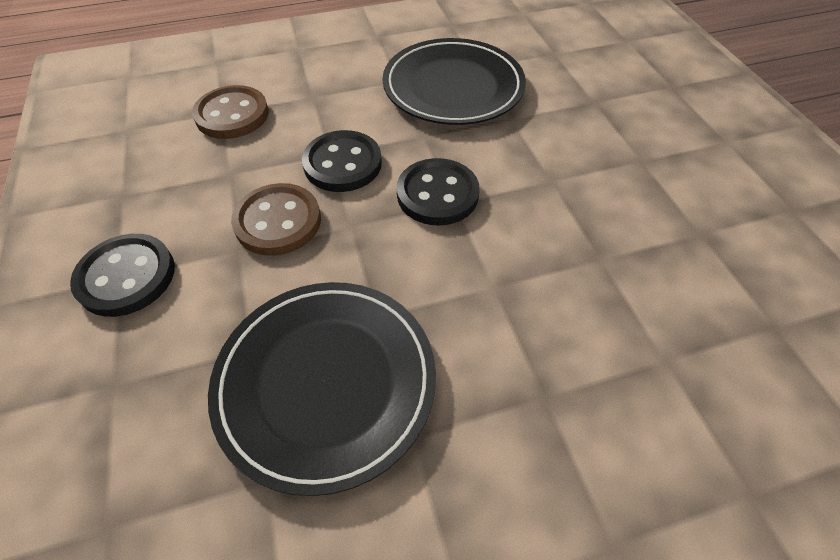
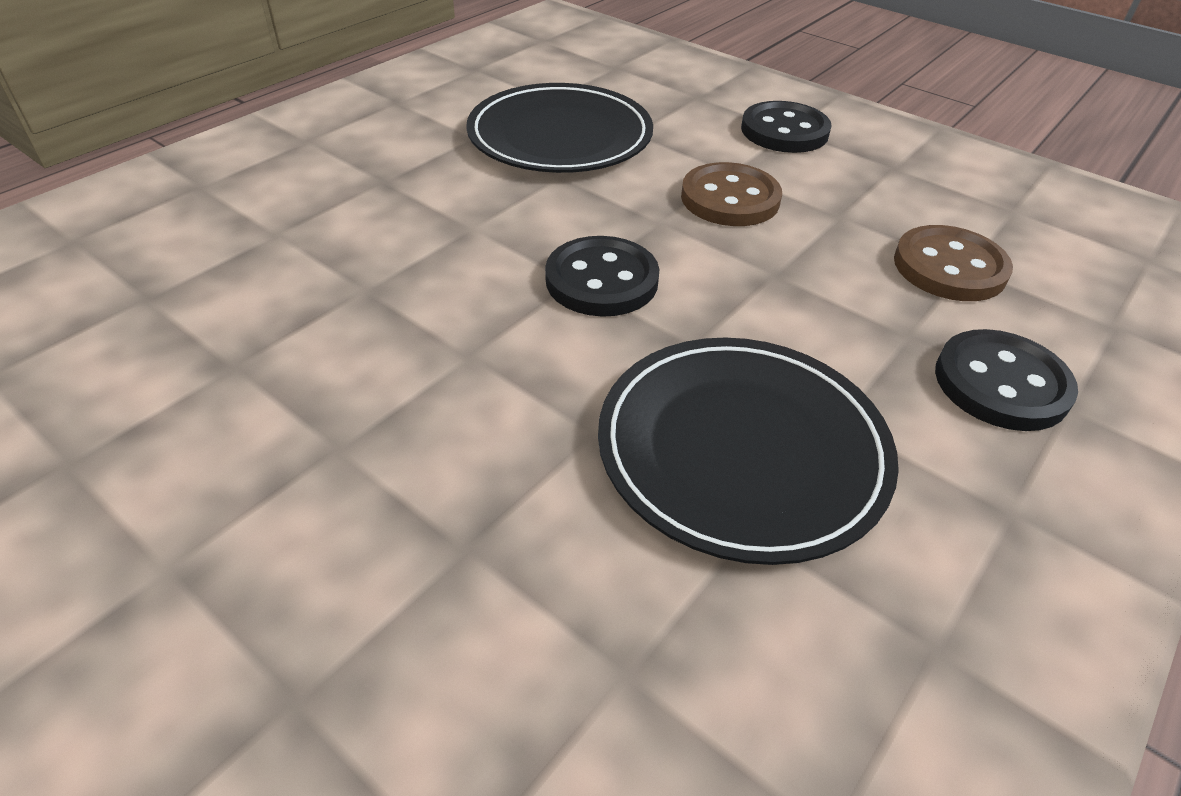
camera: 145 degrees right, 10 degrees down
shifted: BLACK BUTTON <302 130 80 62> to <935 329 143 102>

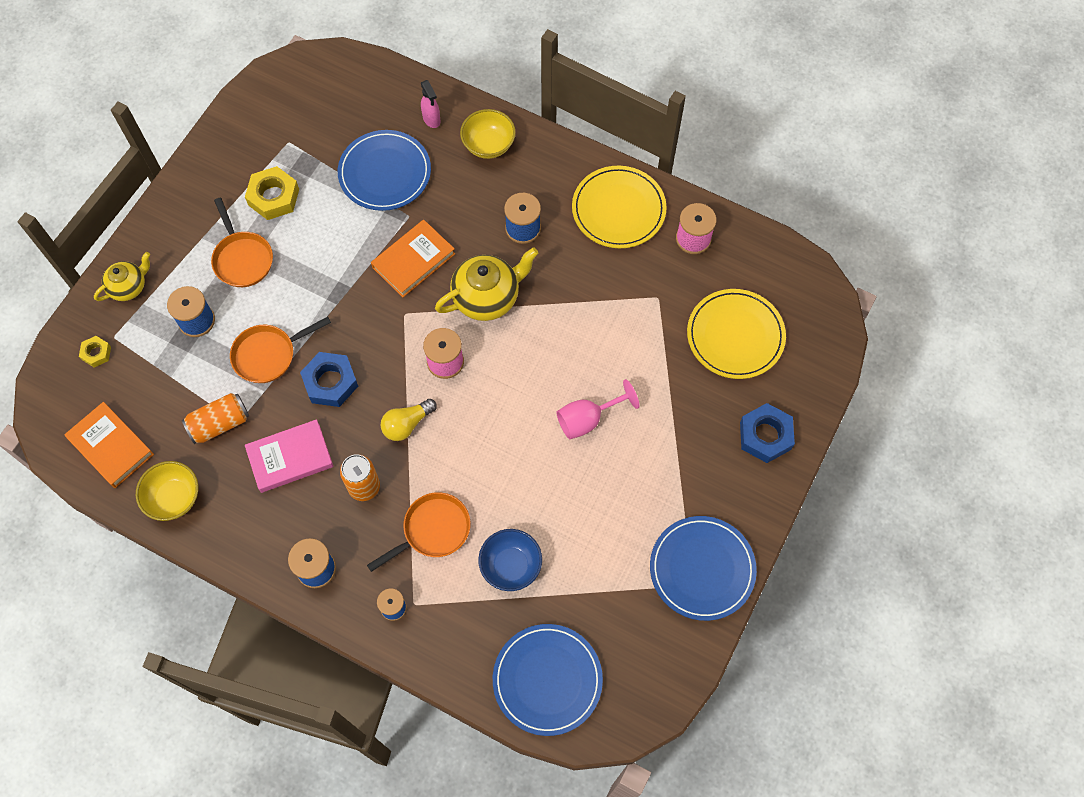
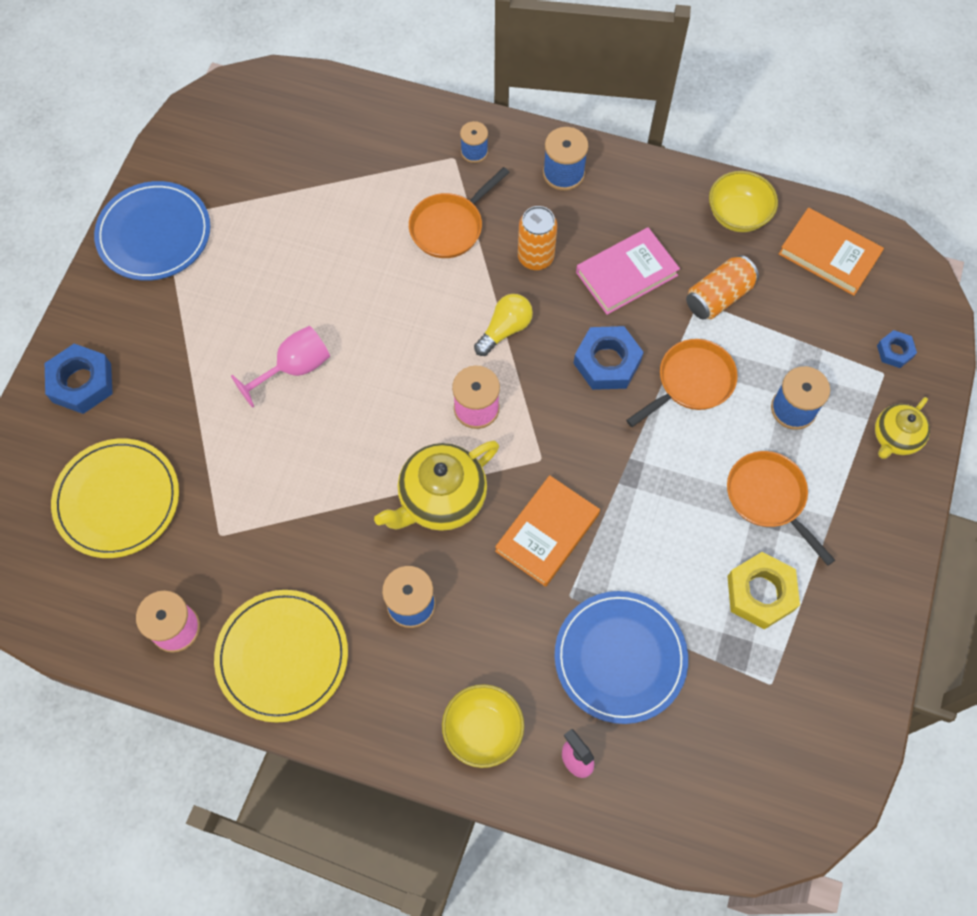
camera: 170 degrees right, 0 degrees up
gone: BLUE BOWL <478 529 64 62>; BLUE PLATE <493 624 110 112>
repainted: YELLOW NUT <79 336 32 31> to BLUE NUT <877 330 40 38>

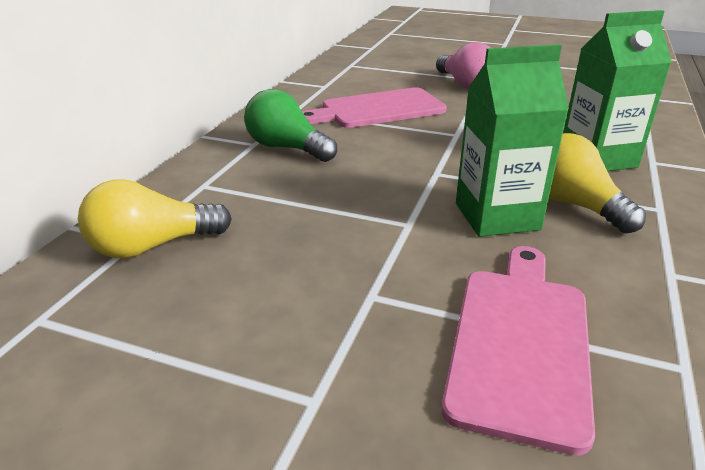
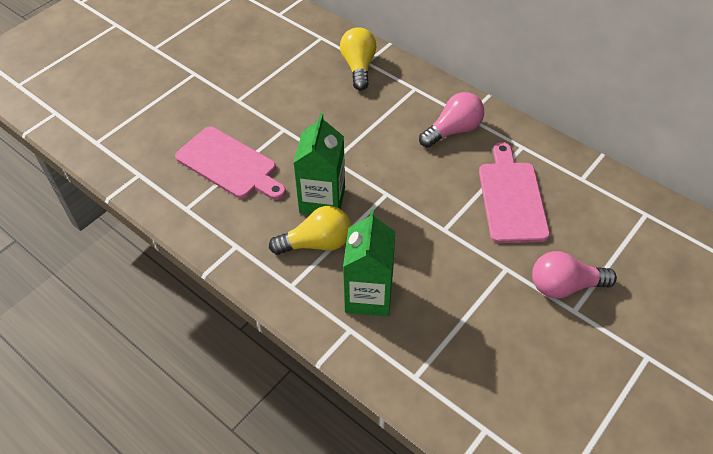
camera: 110 degrees right, 20 degrees up
repainted: GREEN LIGHT BULB <244 89 93 73> to PINK LIGHT BULB <419 92 65 56>

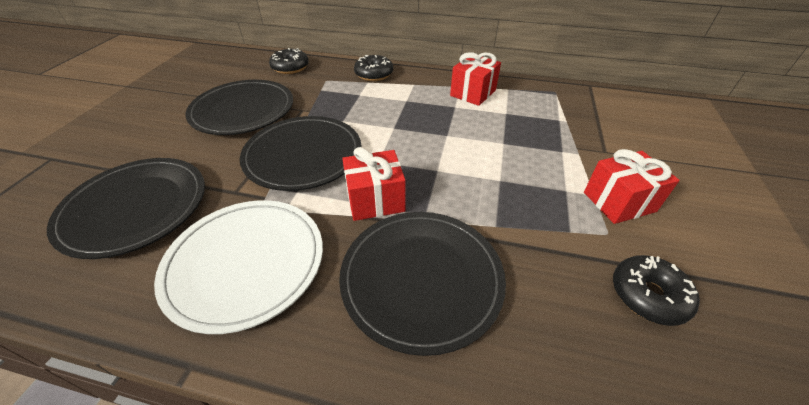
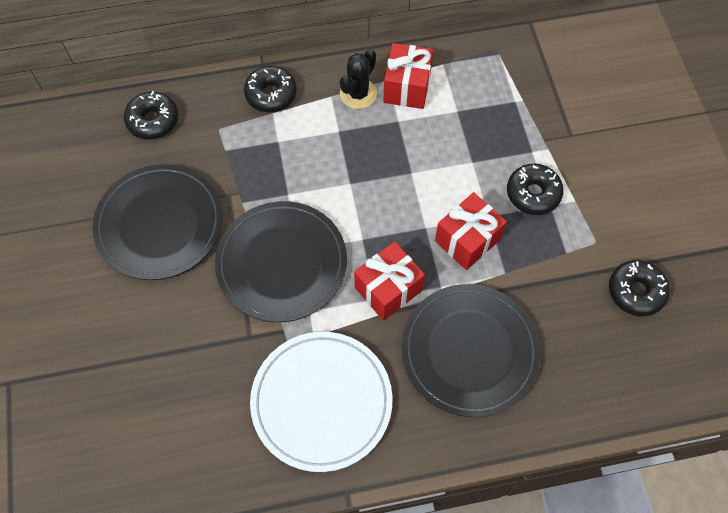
camera: 25 degrees left, 20 degrees up
gone: BLACK PLATE <47 158 158 101>
new: BLACK CACTUS <340 49 37 60>; BLACK DONUT <507 163 57 52>
shifted: RED GIFT <584 149 96 75> to <435 192 72 78>

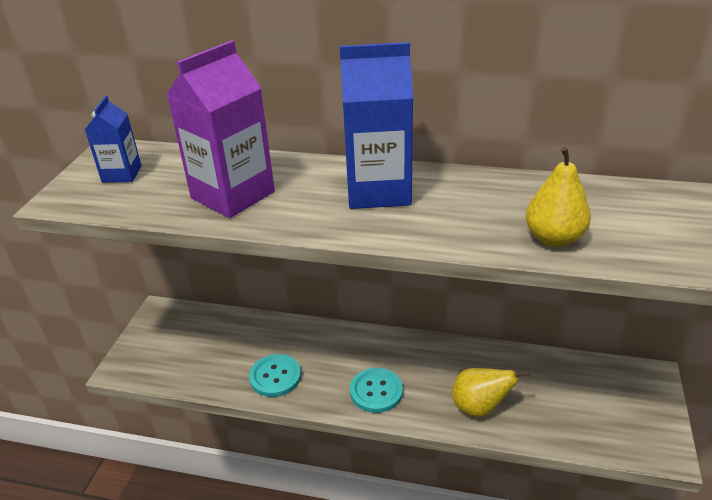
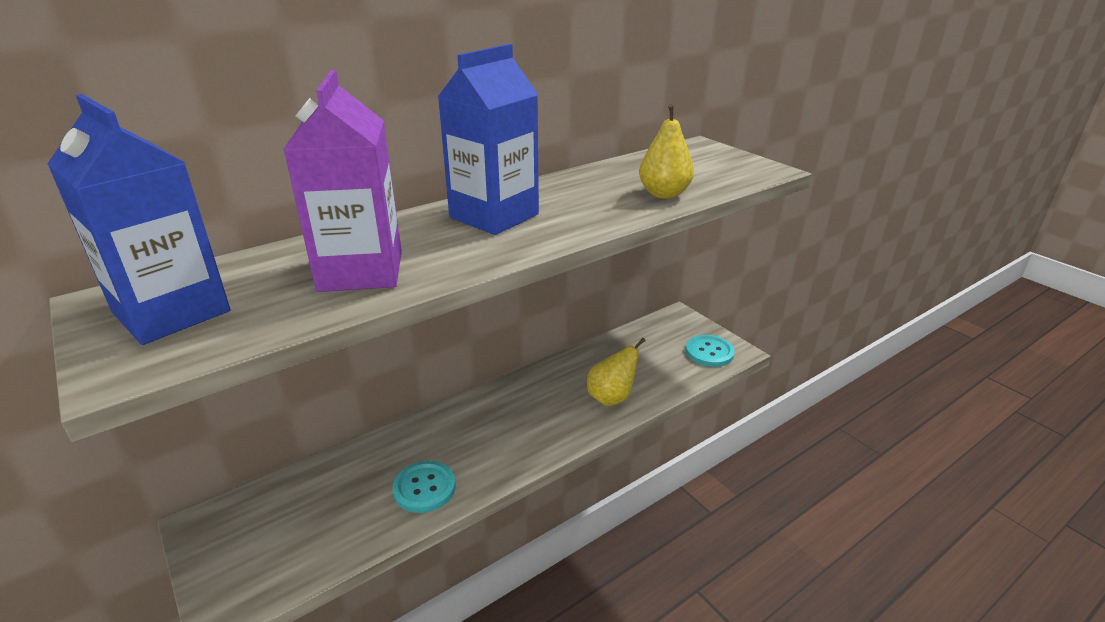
camera: 50 degrees left, 5 degrees down
shifted: TURQUOISE BUTTON <350 368 53 45> to <686 335 49 32>
scaled: BLUE CARTON <85 96 57 87> = <47 94 183 251> x1.80

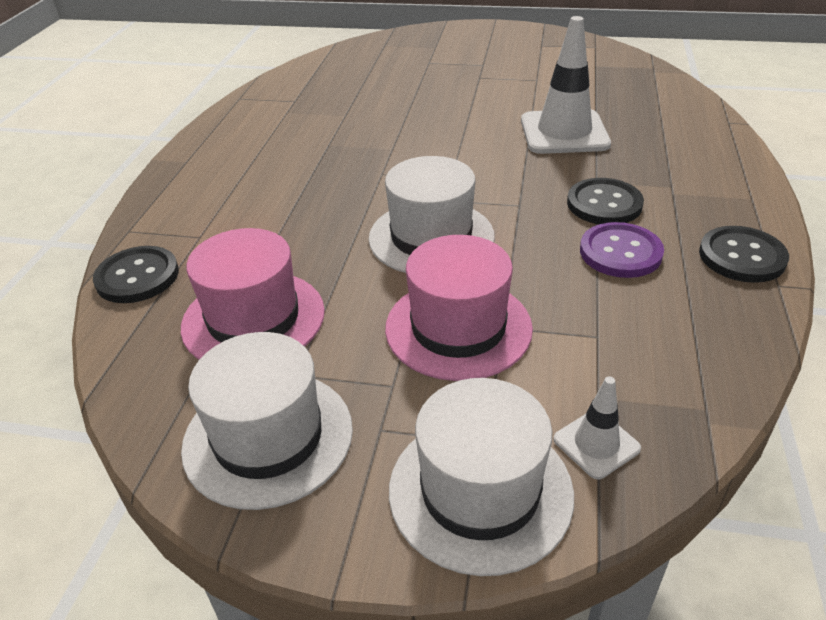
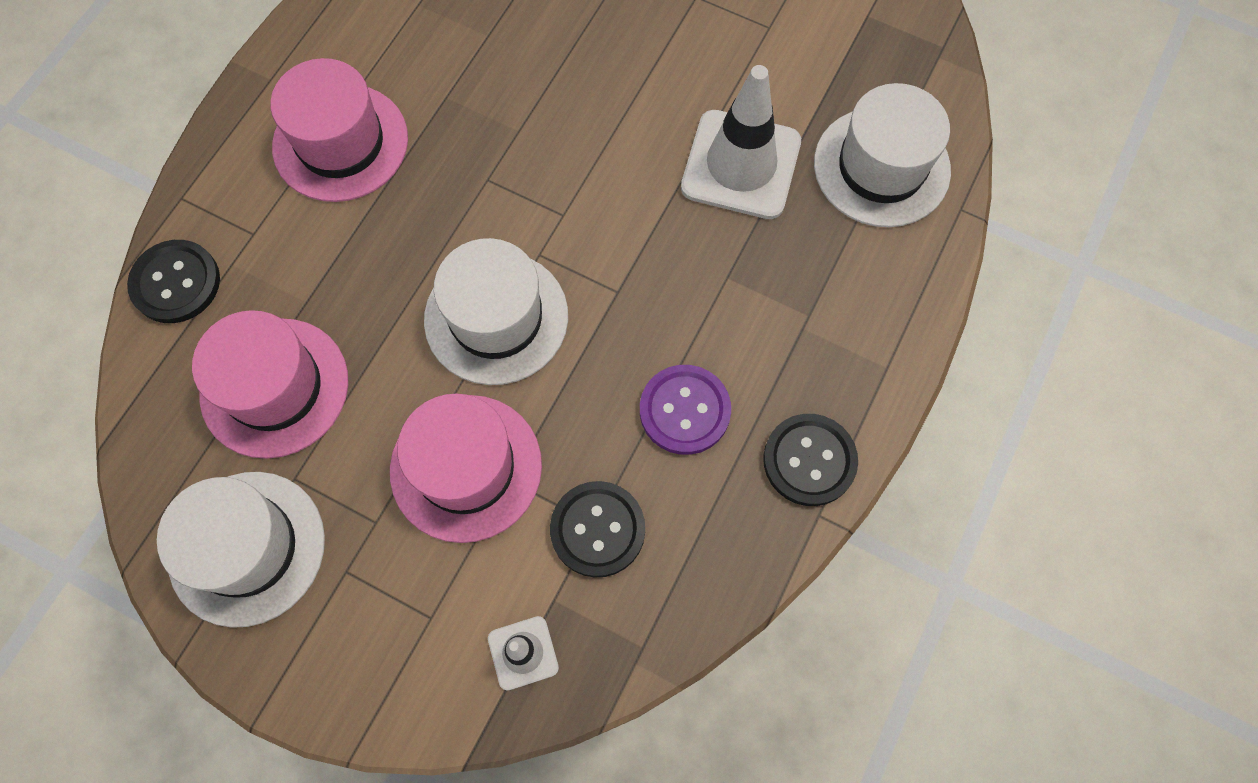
camera: 15 degrees right, 30 degrees up
new: PINK HAT <270 58 138 144>
shifted: BLACK BUTTON <567 178 77 46> to <550 481 95 97>; WHITE HAT <389 378 185 198> to <814 83 137 144>

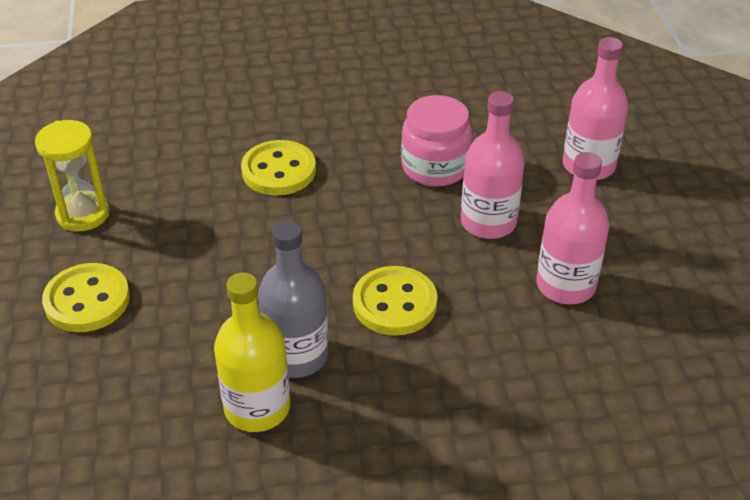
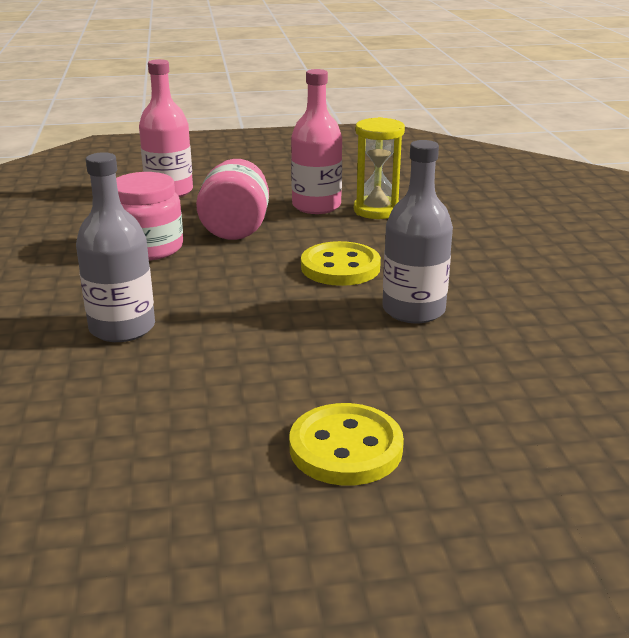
camera: 90 degrees left, 15 degrees down
gone: YELLOW BOTTLE <214 272 76 160>
shifted: YELLOW HOURGLASS <35 120 75 112> to <354 117 51 102>
swapped: PINK BOTTLE <461 91 64 148> to PINK JAR <196 159 73 81>; YELLOW BUTTON <241 140 75 55> to GREY BOTTLE <76 152 79 190>

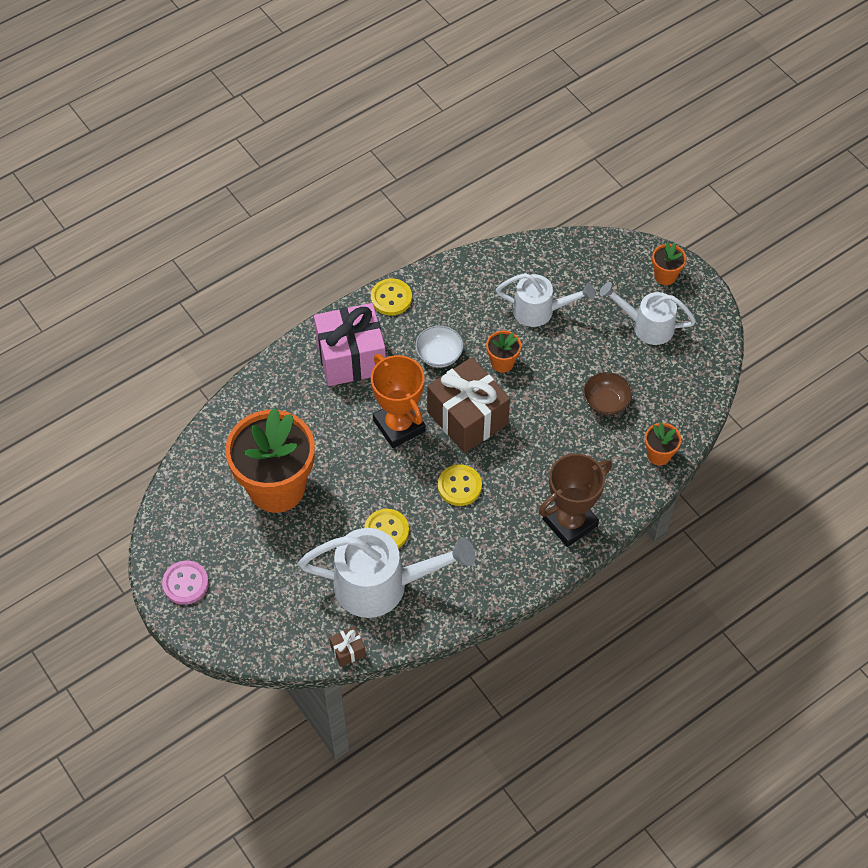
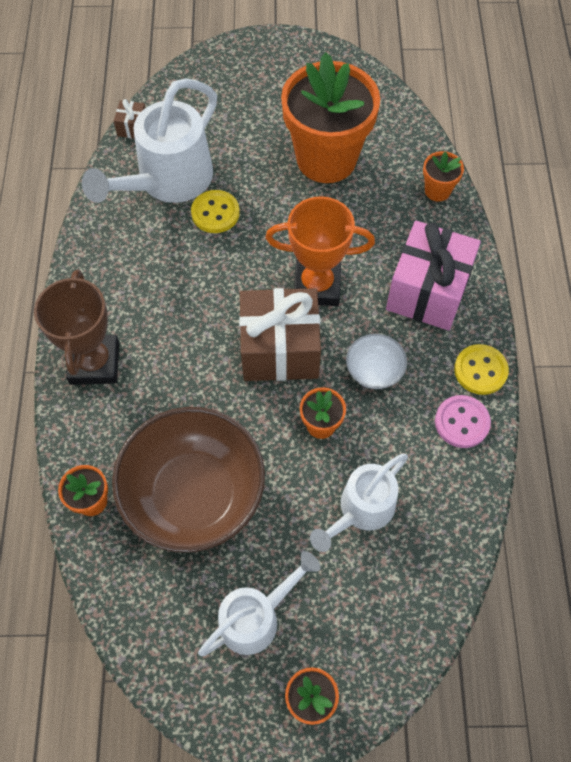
camera: 125 degrees right, 5 degrees up
gone: YELLOW BUTTON <438 464 44 42>
new: ORANGE FLOWER POT <423 151 41 51>
shifted: PINK BUTTON <162 561 47 44> to <435 395 56 53>
scaled: BROWN BOWL <583 372 49 43> = <112 407 153 146> x2.25

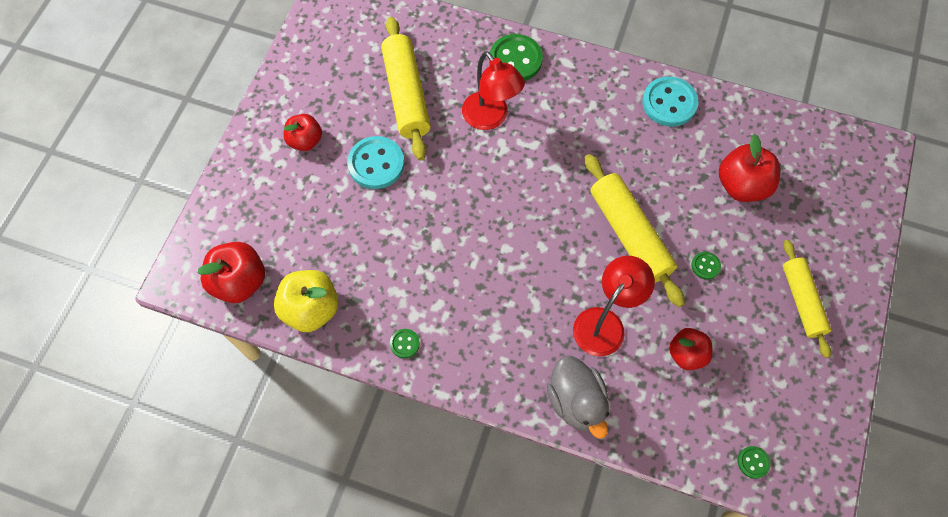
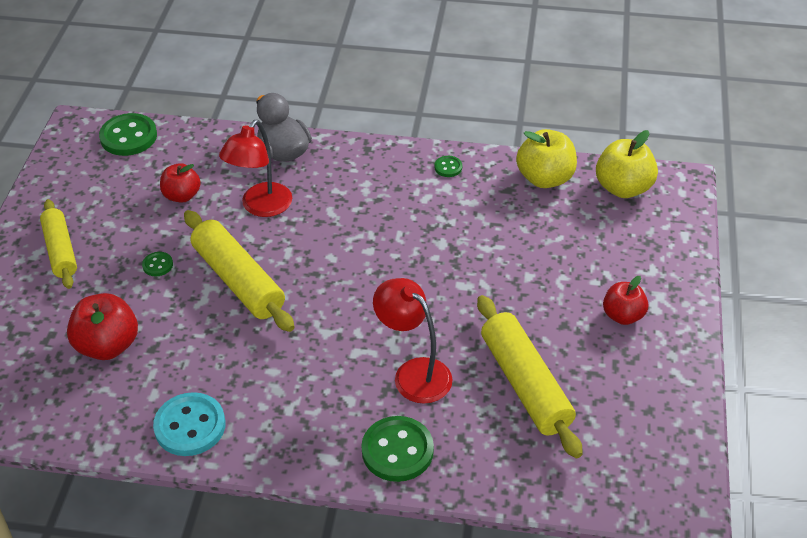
camera: 170 degrees right, 20 degrees down
gone: TURQUOISE BUTTON <347 136 57 53>
repainted: RED APPLE <197 242 68 61> to YELLOW APPLE <596 130 62 68>
scaled: GREEN BUTTON <738 446 33 33> = <99 113 58 43> x2.07

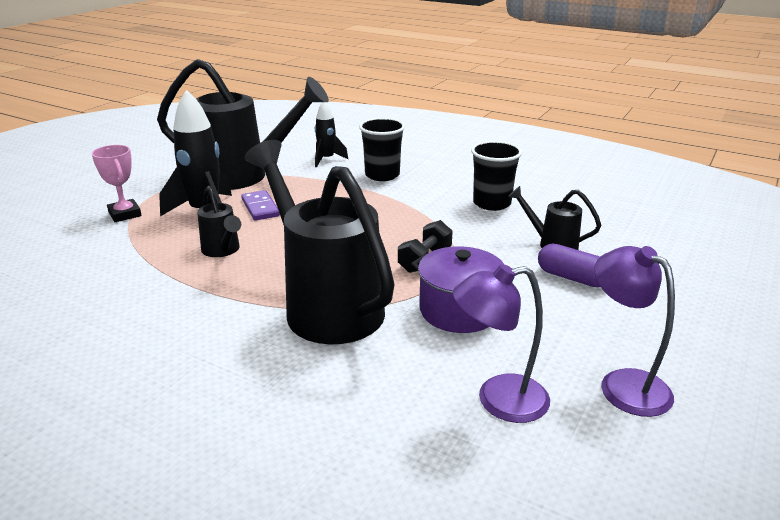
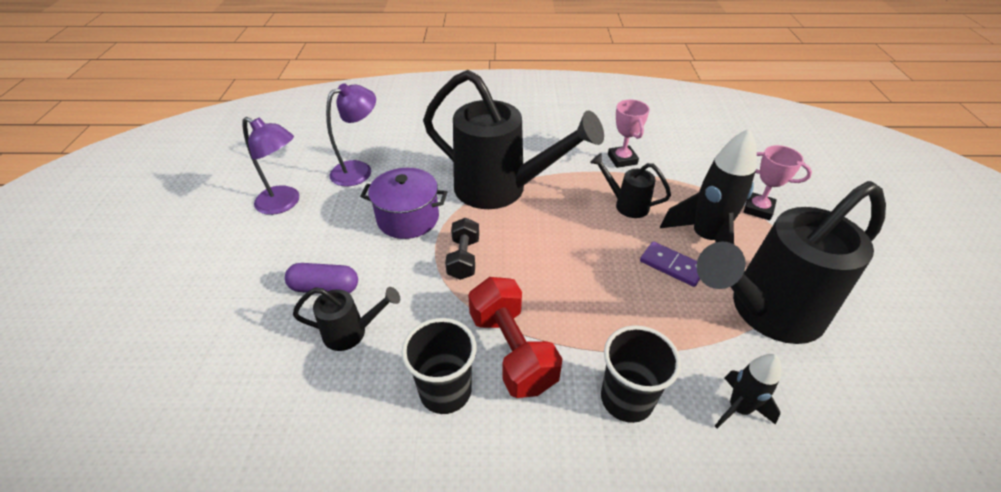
camera: 150 degrees right, 15 degrees up
new: PINK TROPHY <608 100 42 68>; RED DUMBBELL <468 277 94 121>

